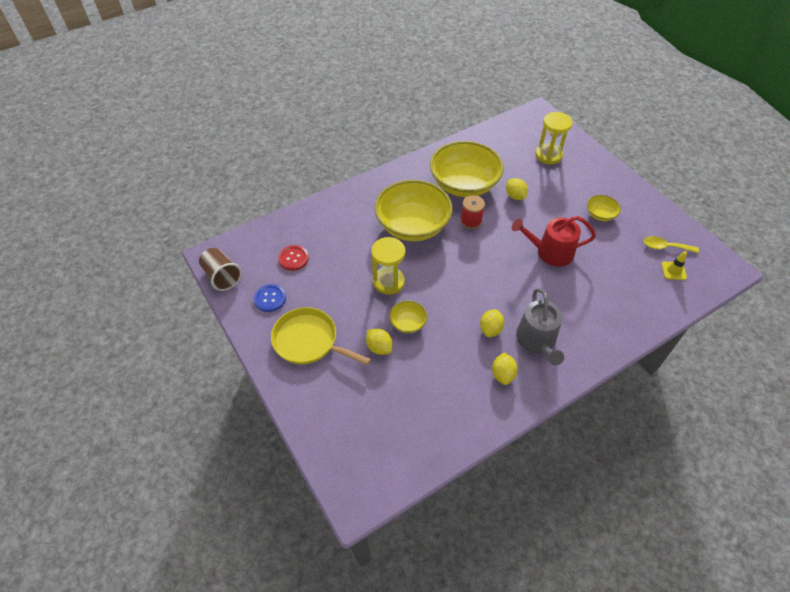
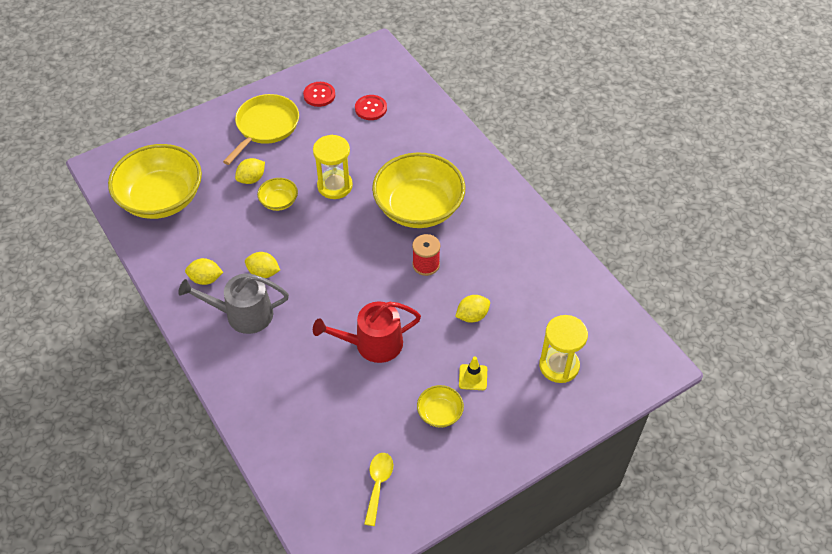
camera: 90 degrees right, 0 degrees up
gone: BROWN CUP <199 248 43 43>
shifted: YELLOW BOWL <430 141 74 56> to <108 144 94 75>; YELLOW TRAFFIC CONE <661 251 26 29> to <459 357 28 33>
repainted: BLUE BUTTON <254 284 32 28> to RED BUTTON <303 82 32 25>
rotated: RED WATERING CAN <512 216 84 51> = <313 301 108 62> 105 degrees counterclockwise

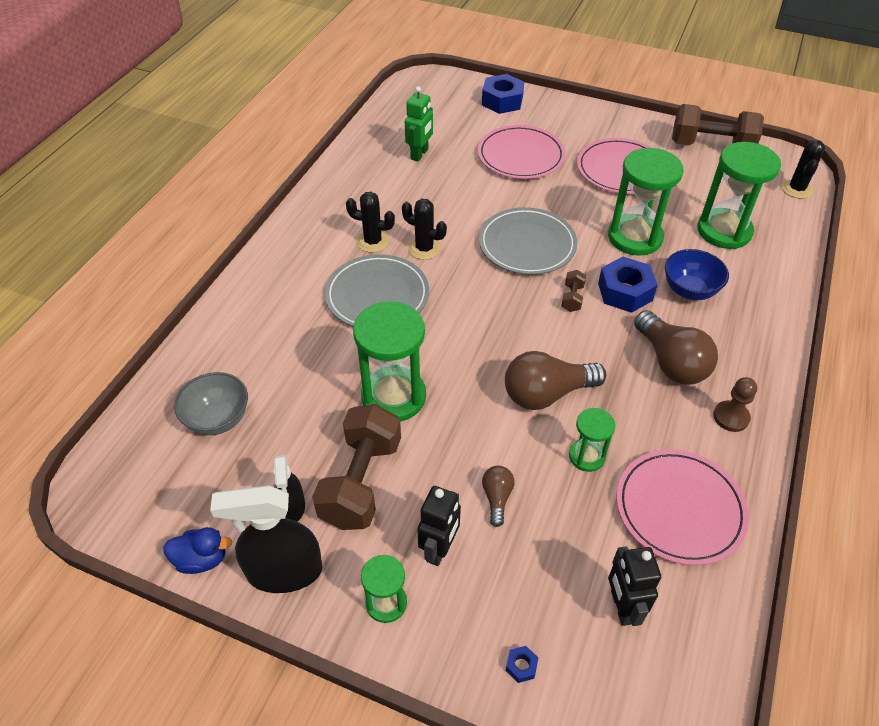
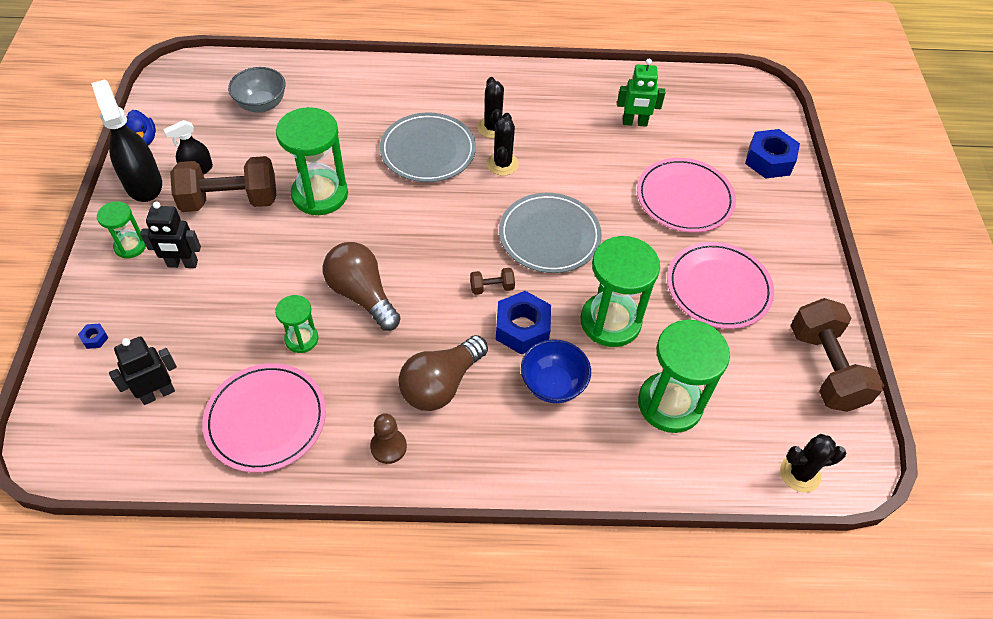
camera: 65 degrees right, 5 degrees up
gone: BROWN LIGHT BULB <482 466 32 61>

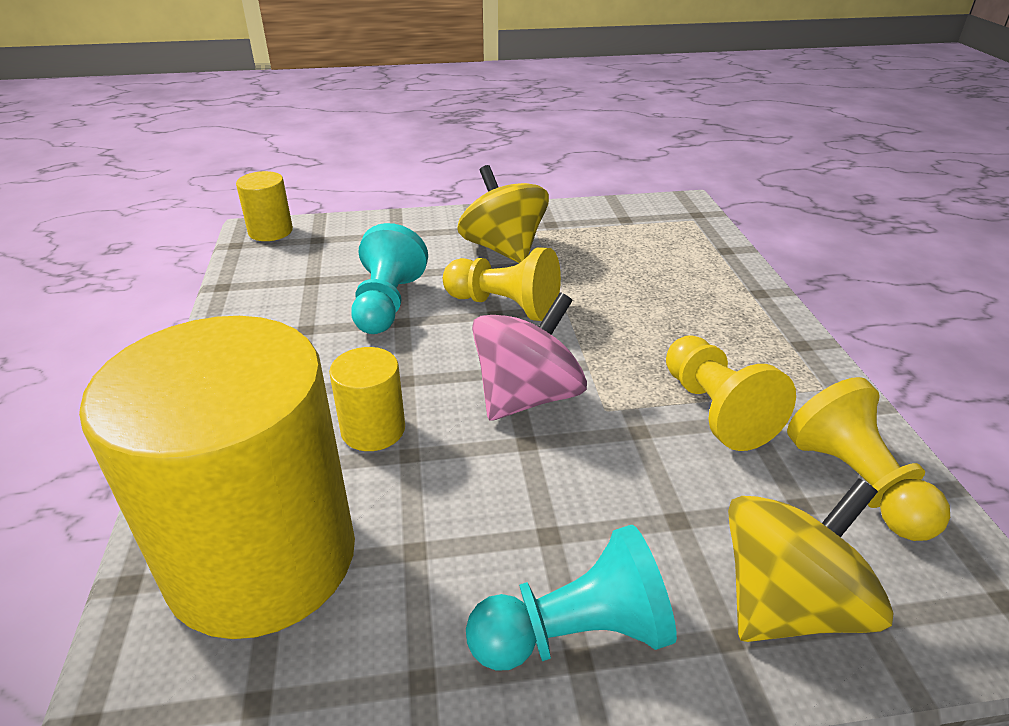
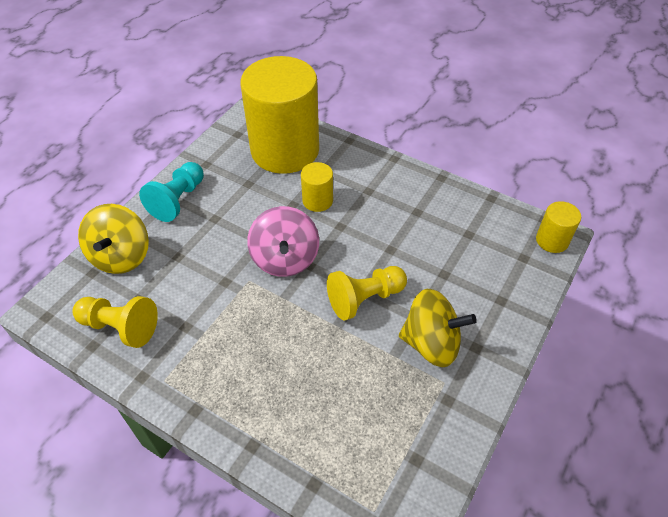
camera: 130 degrees right, 15 degrees up
gone: TURQUOISE PAWN <351 223 77 111>; YELLOW PAWN <666 335 130 116>

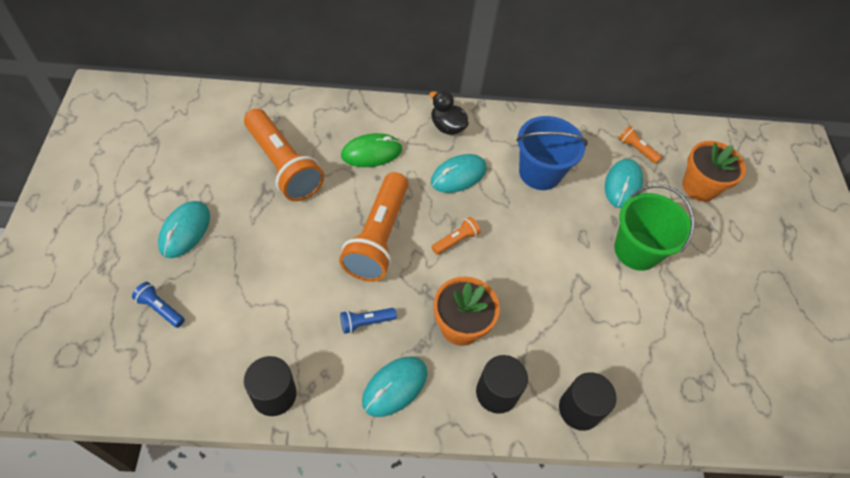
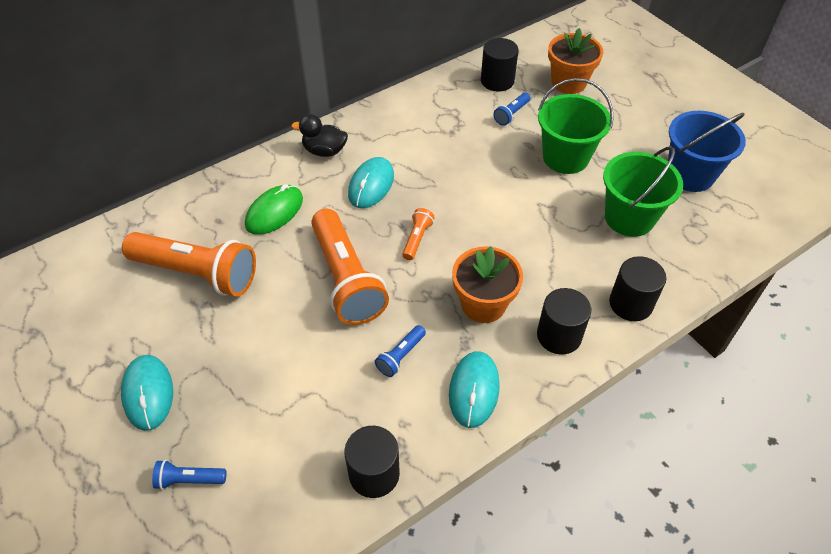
camera: 30 degrees left, 5 degrees down
new: GREEN BUCKET <603 146 80 91>
shifted: BLUE BUCKET <516 116 72 74> to <668 111 78 81>
swapped: ORANGE FLASHLIGHT <618 126 44 38> to BLACK CYLINDER <481 38 38 54>; TURQUOISE MOUSE <605 159 38 49> to BLUE FLASHLIGHT <493 93 37 33>

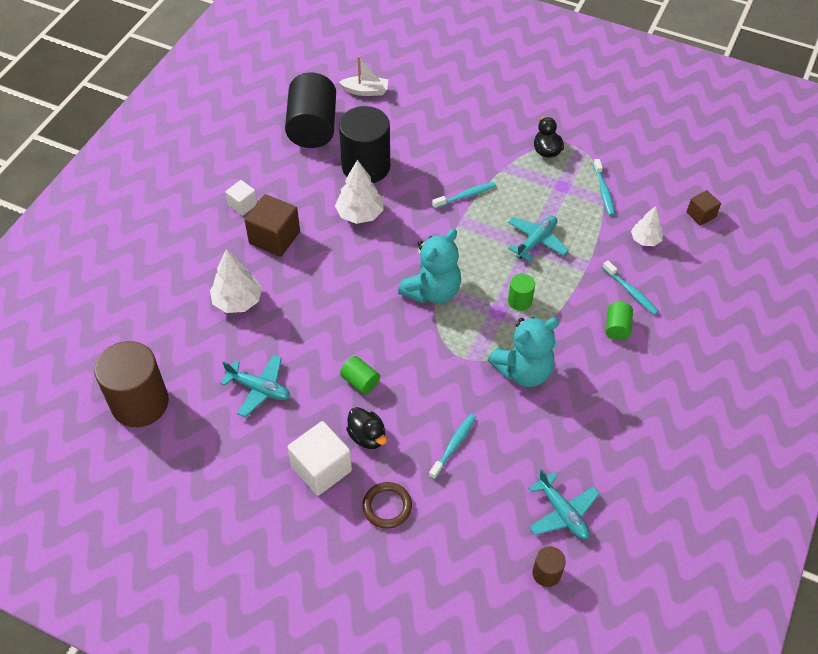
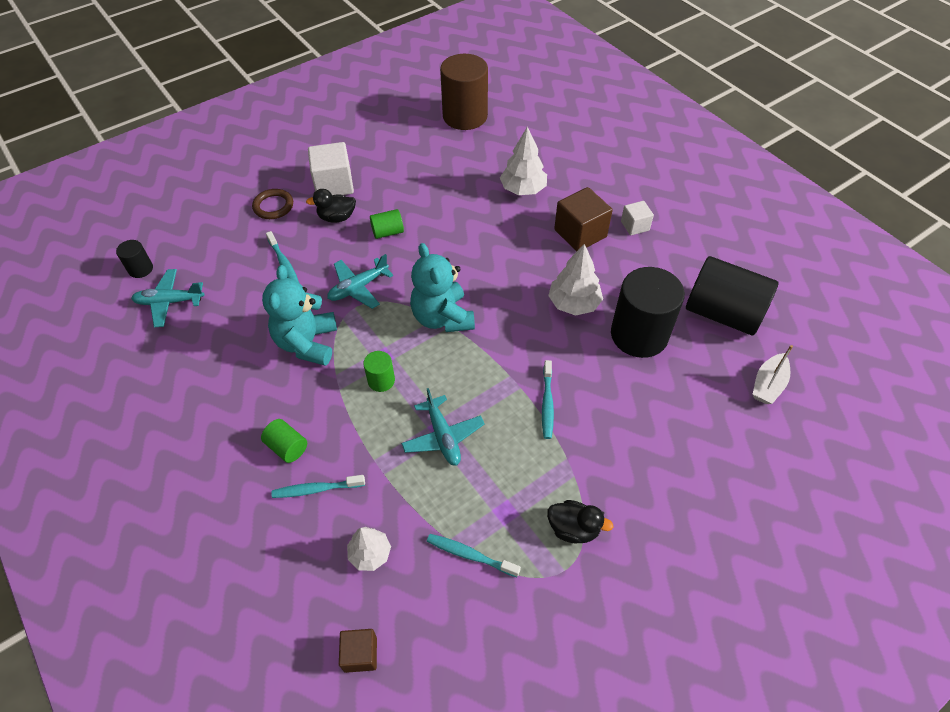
camera: 120 degrees right, 0 degrees up
shifted: TURQUOISE PLANE <220 355 70 62> to <327 254 66 55>
repainted: BROWN CYLINDER <532 546 34 41> to BLACK CYLINDER <116 240 37 38>

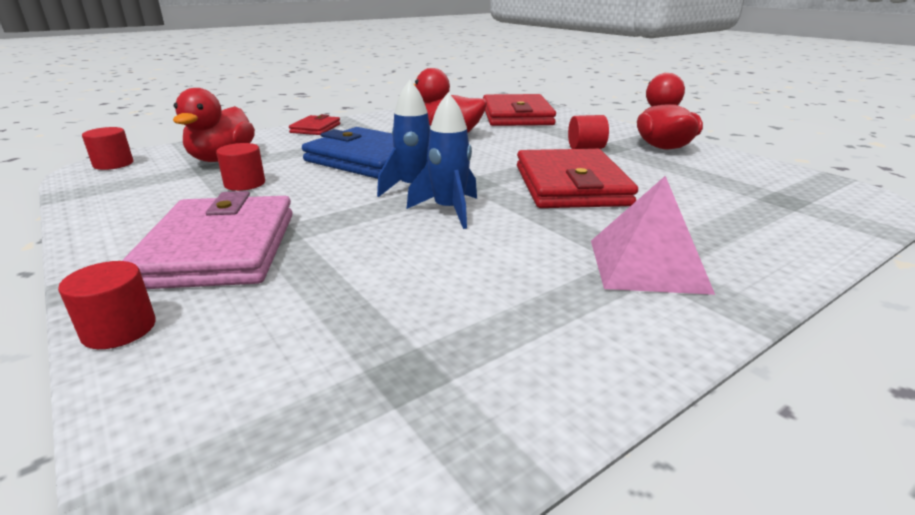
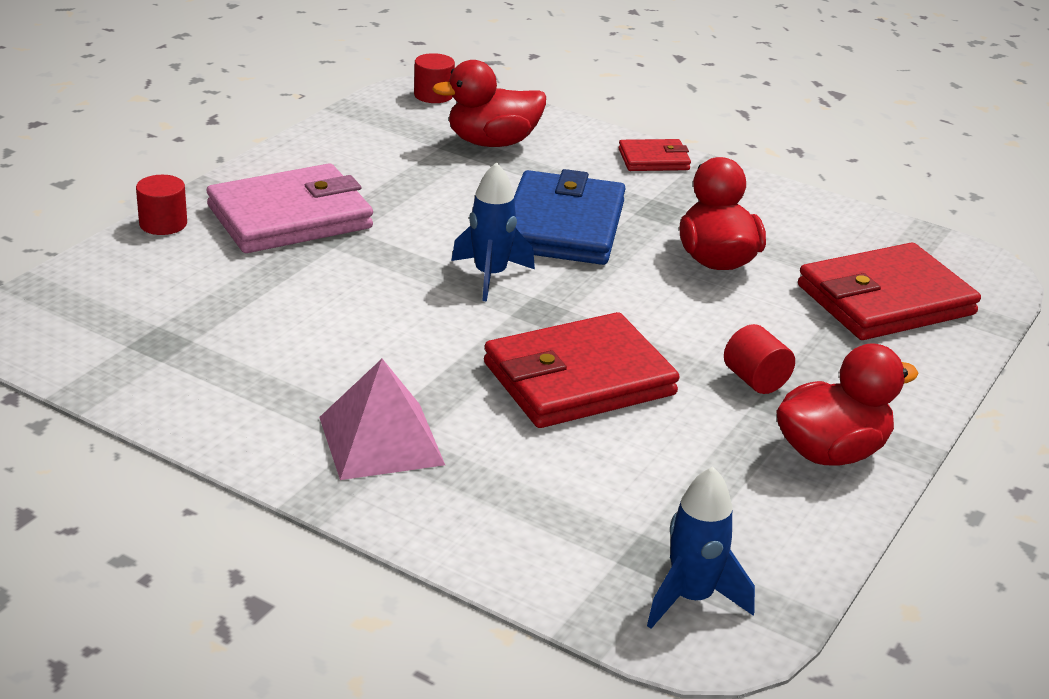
camera: 65 degrees right, 5 degrees up
gone: RED CYLINDER <216 143 49 48>
shifted: BLUE ROCKET <407 92 70 137> to <647 467 108 162>

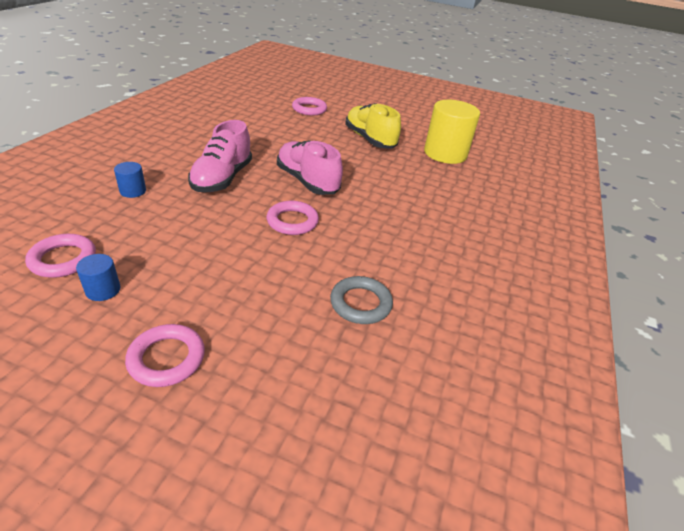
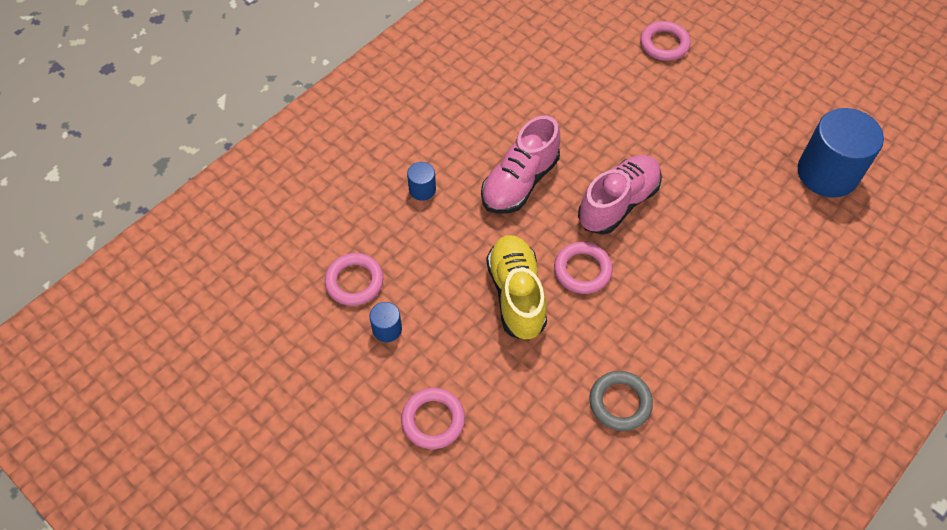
camera: 25 degrees right, 20 degrees up
shifted: YELLOW SHOE <345 103 56 46> to <486 235 61 105>
repainted: YELLOW CYLINDER <424 100 56 64> to BLUE CYLINDER <798 108 86 90>
rotated: PINK SHOE <277 140 66 55> = <578 155 84 79> 60 degrees clockwise

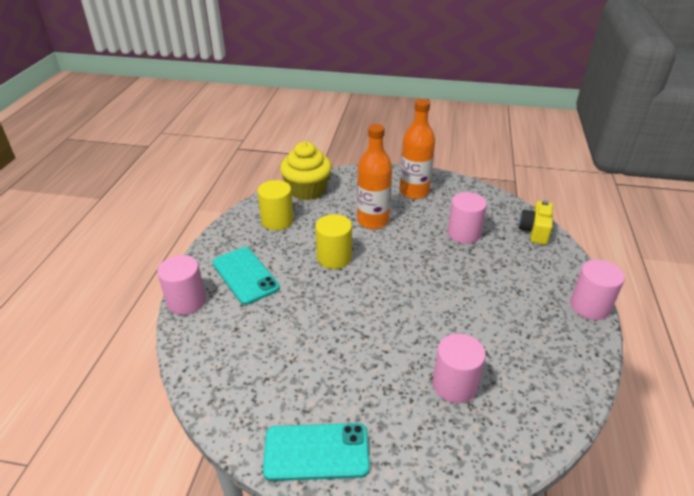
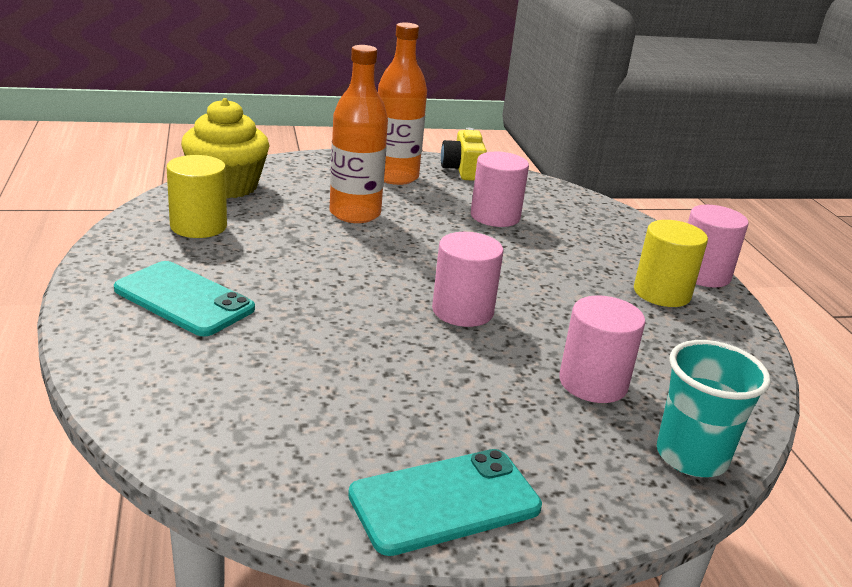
camera: 25 degrees left, 10 degrees down
new: TURQUOISE CUP <657 340 114 137>
shifted: YELLOW CAMERA <519 200 34 45> to <441 128 46 53>; YELLOW CYLINDER <315 214 37 55> to <634 220 74 87>; PINK CYLINDER <157 255 49 60> to <432 232 71 95>

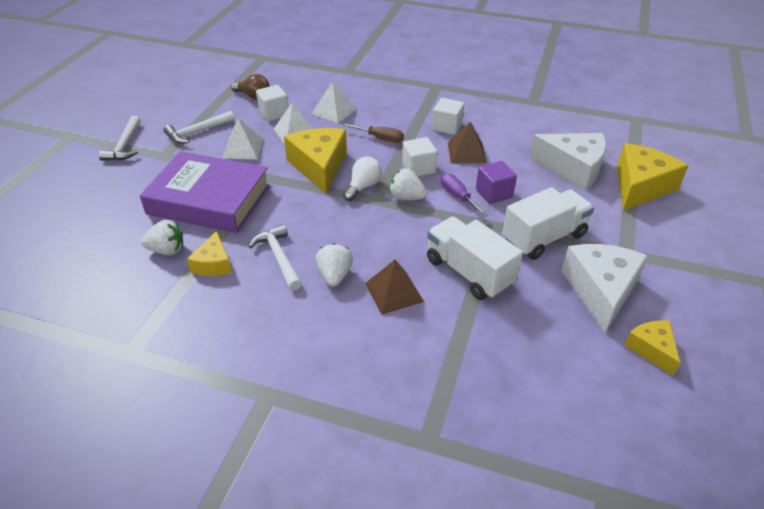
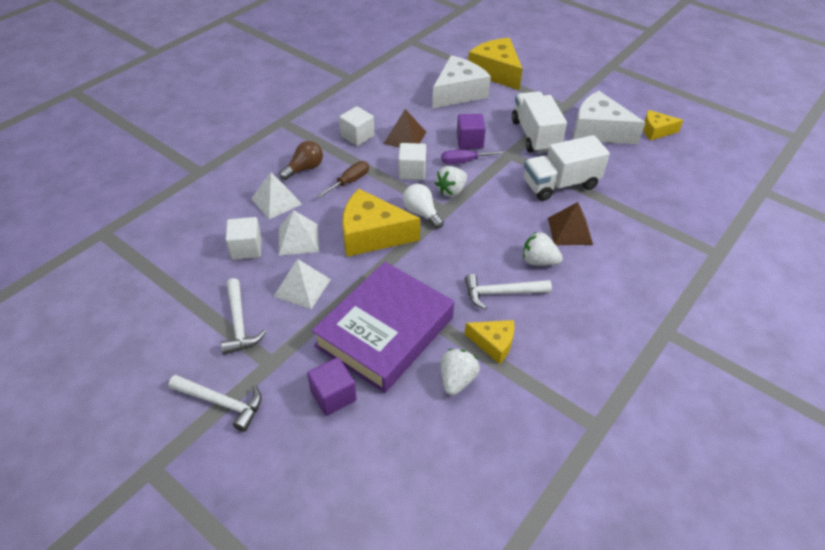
camera: 70 degrees left, 5 degrees up
new: PURPLE CUBE <307 357 50 59>
shifted: BROWN LIGHT BULB <231 74 38 25> to <279 141 44 39>

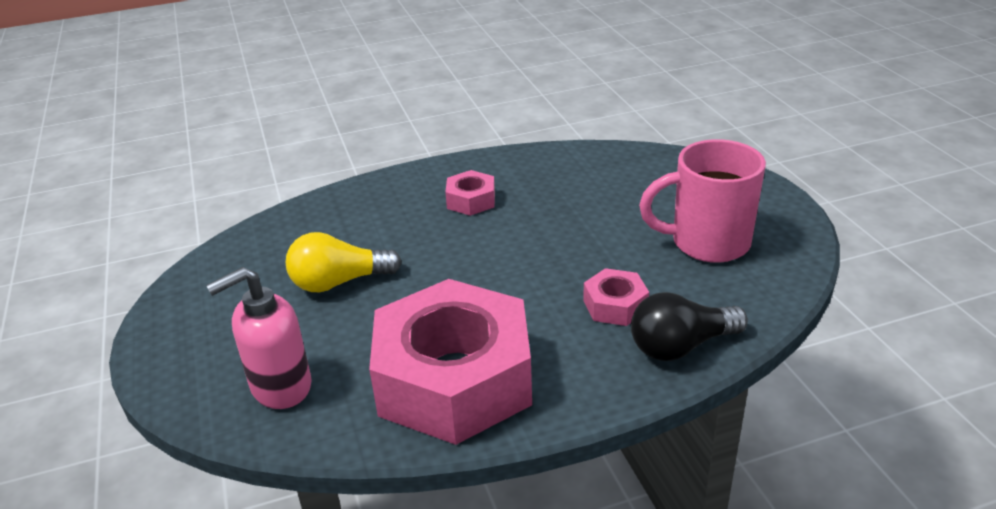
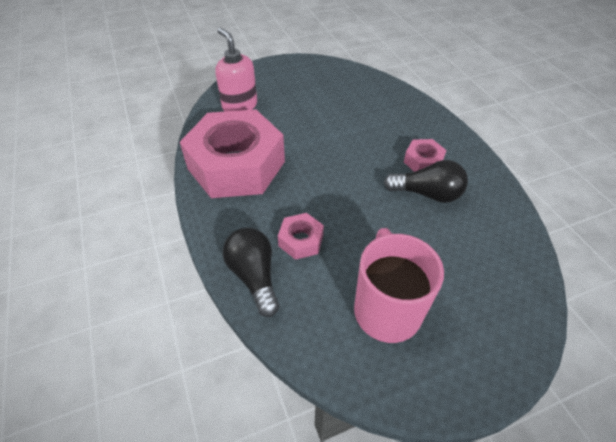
camera: 85 degrees right, 15 degrees up
gone: YELLOW LIGHT BULB <285 232 117 60>
new: BLACK LIGHT BULB <384 160 84 43>

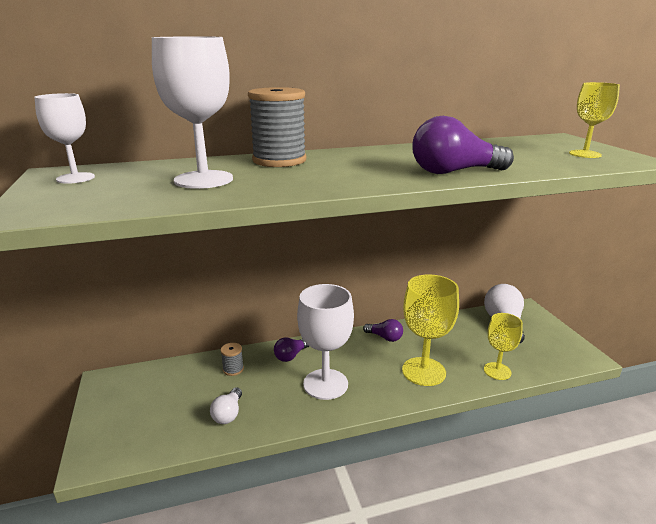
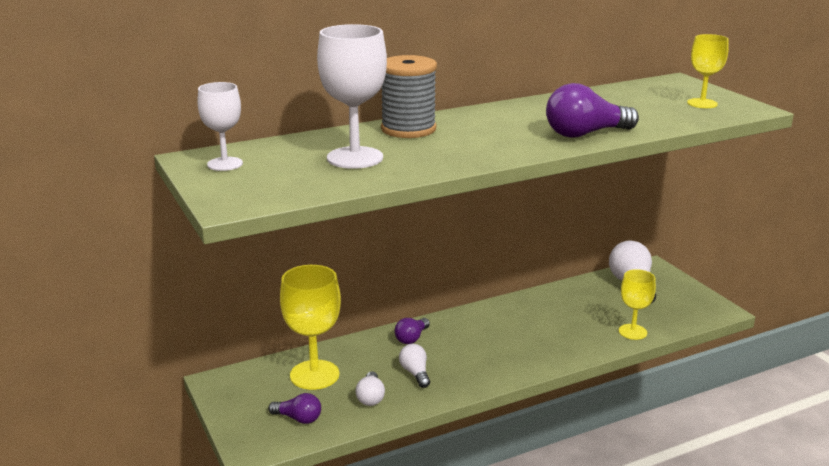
camera: 10 degrees left, 0 degrees up
gone: WHITE GOBLET <297 284 57 116>; GREY SPOOL <221 343 23 33>
new: WHITE LIGHT BULB <399 344 31 44>
shifted: YELLOW GOBLET <402 275 57 111> to <280 265 61 125>; PURPLE LIGHT BULB <363 319 40 23> to <268 393 53 31>

